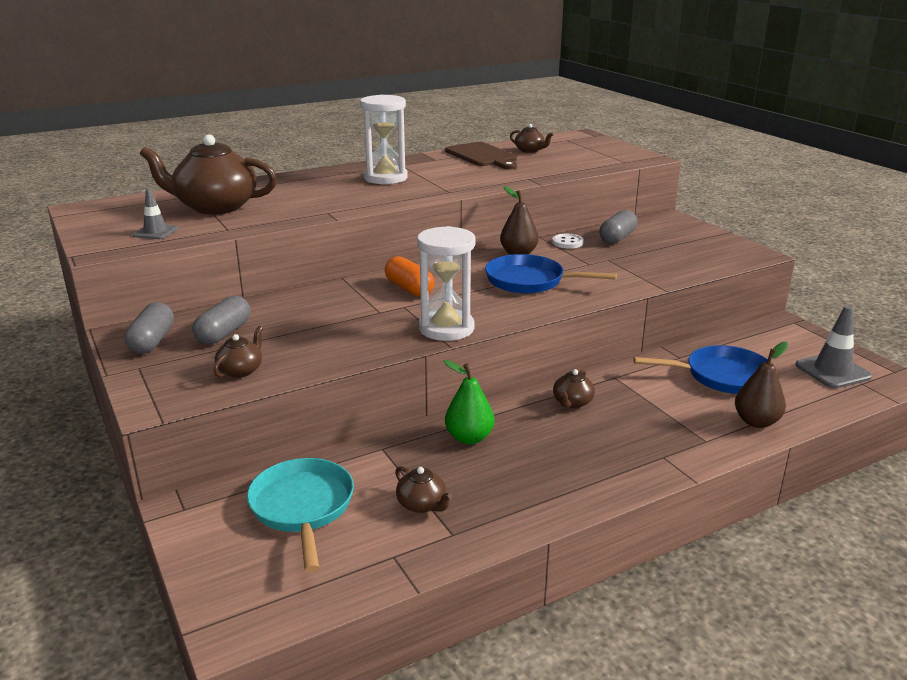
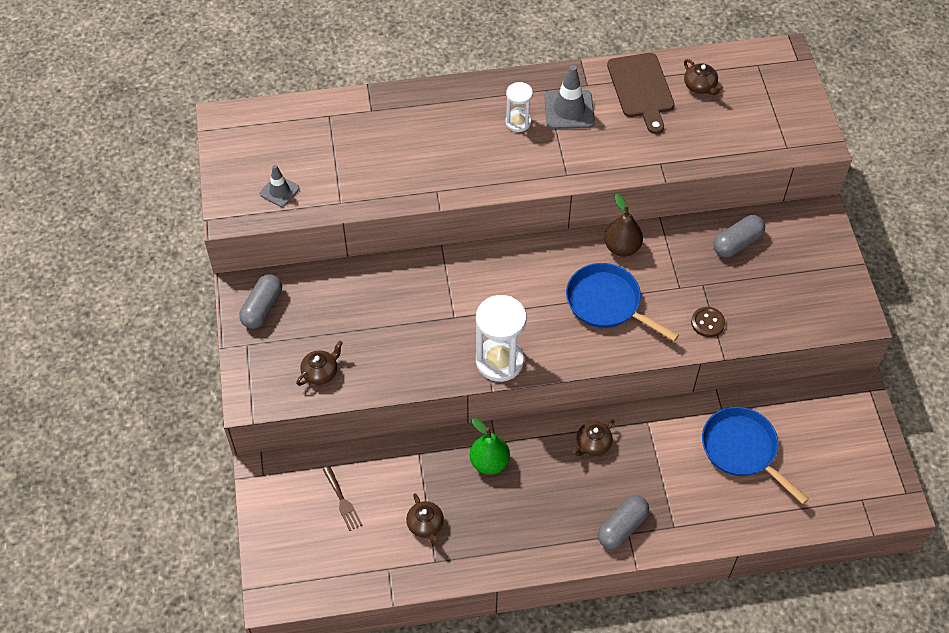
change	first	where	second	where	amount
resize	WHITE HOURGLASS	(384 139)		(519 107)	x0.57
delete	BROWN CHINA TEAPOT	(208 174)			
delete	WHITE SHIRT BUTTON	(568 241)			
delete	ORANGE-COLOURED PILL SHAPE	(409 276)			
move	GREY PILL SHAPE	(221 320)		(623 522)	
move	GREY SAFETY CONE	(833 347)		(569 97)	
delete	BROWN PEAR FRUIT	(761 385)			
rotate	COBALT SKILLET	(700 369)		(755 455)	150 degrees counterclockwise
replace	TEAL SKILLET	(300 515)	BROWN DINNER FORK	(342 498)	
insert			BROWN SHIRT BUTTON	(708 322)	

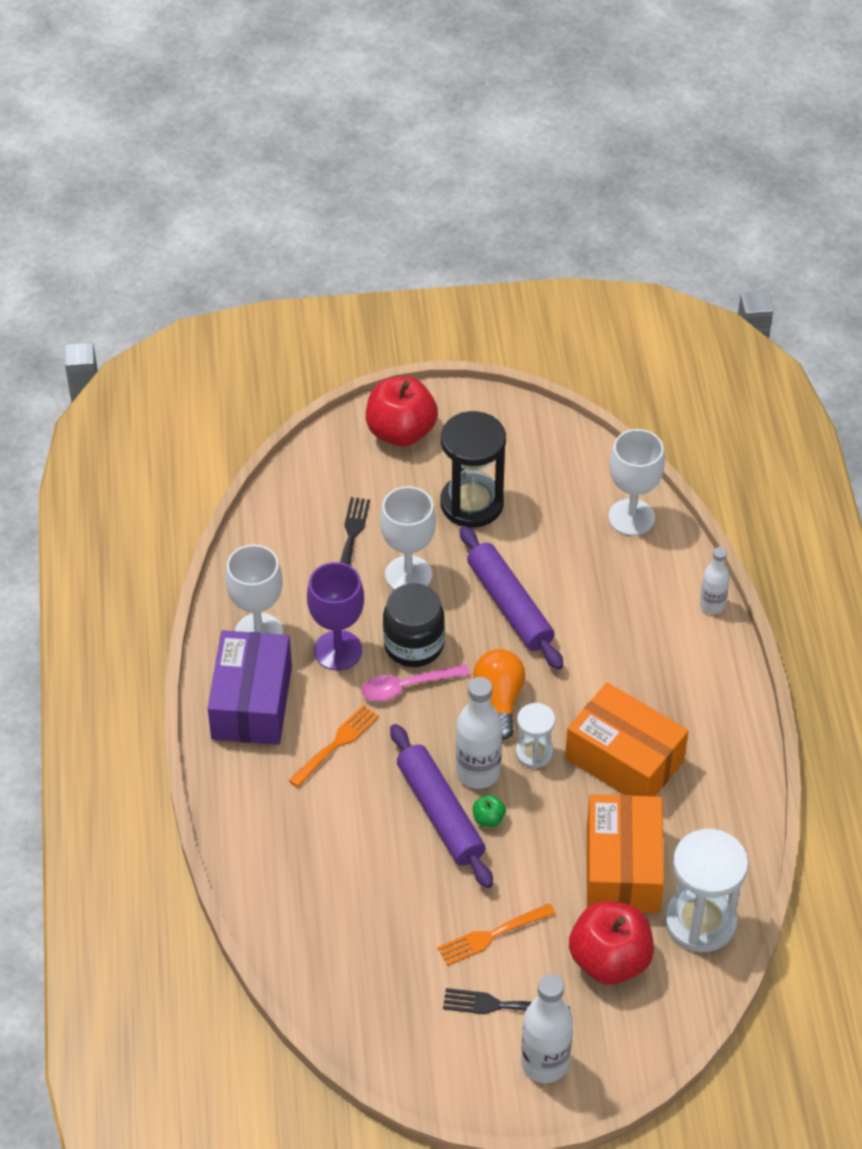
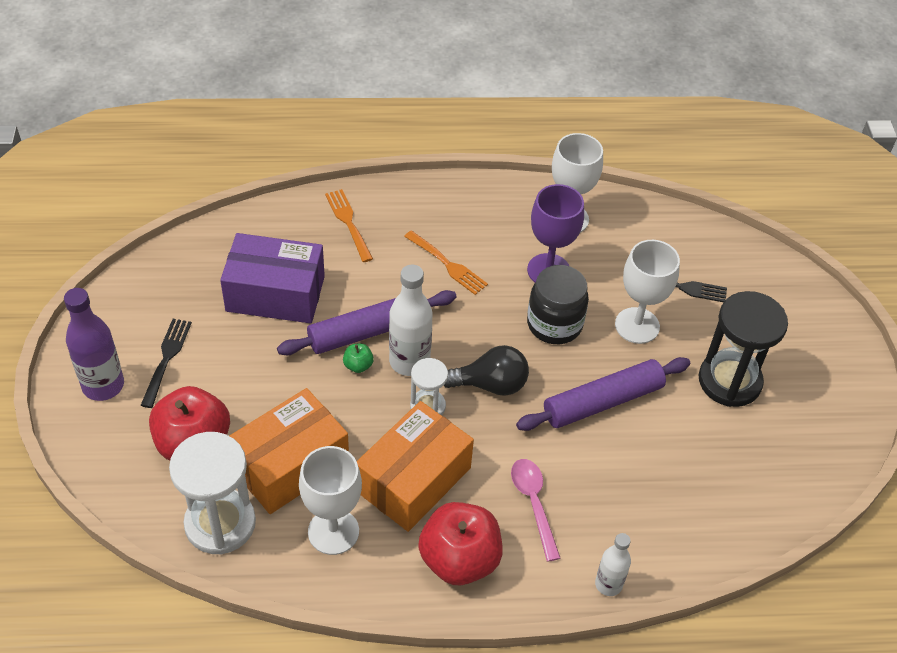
change	first	where	second	where	amount
move	CRIMSON APPLE	(402 411)		(460 543)	
move	WHITE GOBLET	(636 482)		(330 500)	
move	VIOLET PARCEL	(249 687)		(272 278)	
recolor	ORANGE-COLOURED LIGHT BULB	(499 694)	BLACK LIGHT BULB	(486 370)	
move	ROSY TEASPOON	(415 682)		(535 510)	
rotate	ORANGE-COLOURED PARCEL	(625 853)		(289 451)	45 degrees counterclockwise
move	ORANGE-COLOURED DINNER FORK	(497 934)		(349 225)	
recolor	WHITE BOTTLE	(547 1028)	VIOLET BOTTLE	(94 344)	

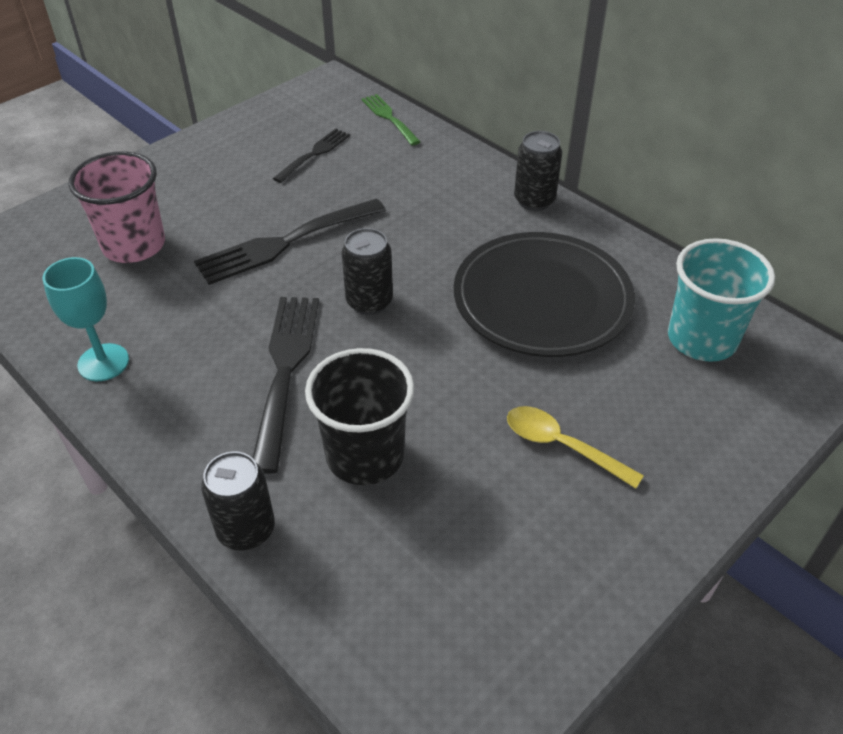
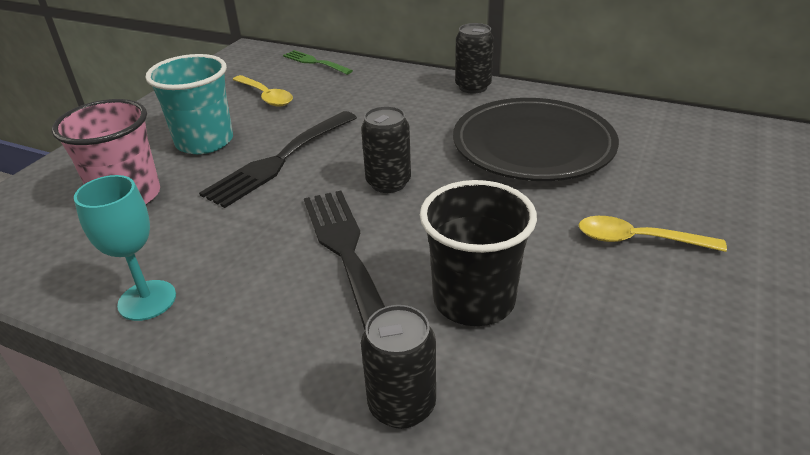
change	first	where	second	where	amount
replace	BLACK DINNER FORK	(311 156)	YELLOW TEASPOON	(263 91)	
move	TEAL BEAKER	(721 300)		(189 104)	

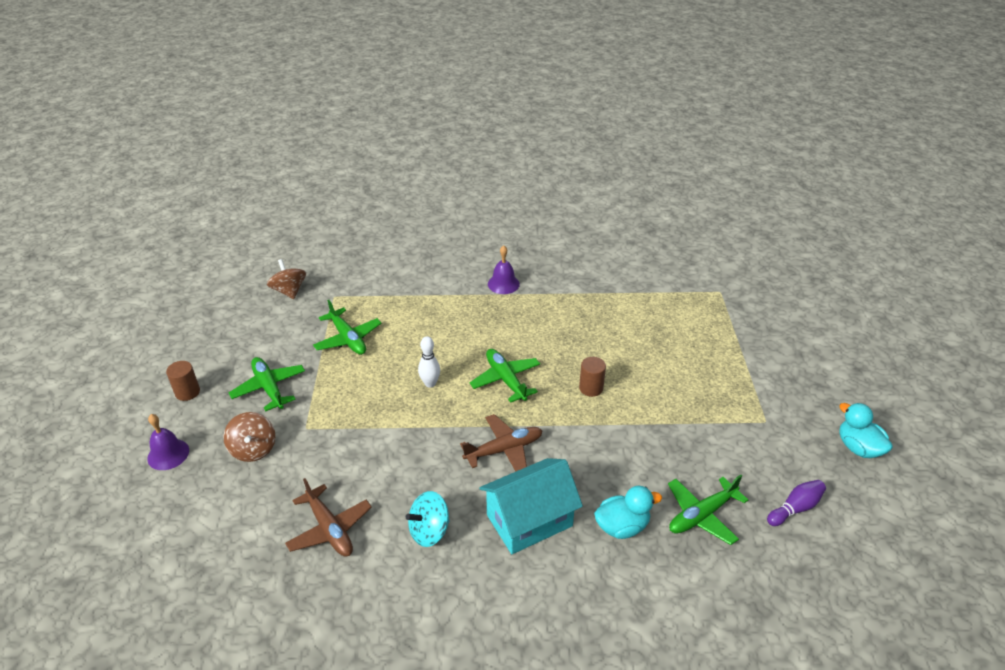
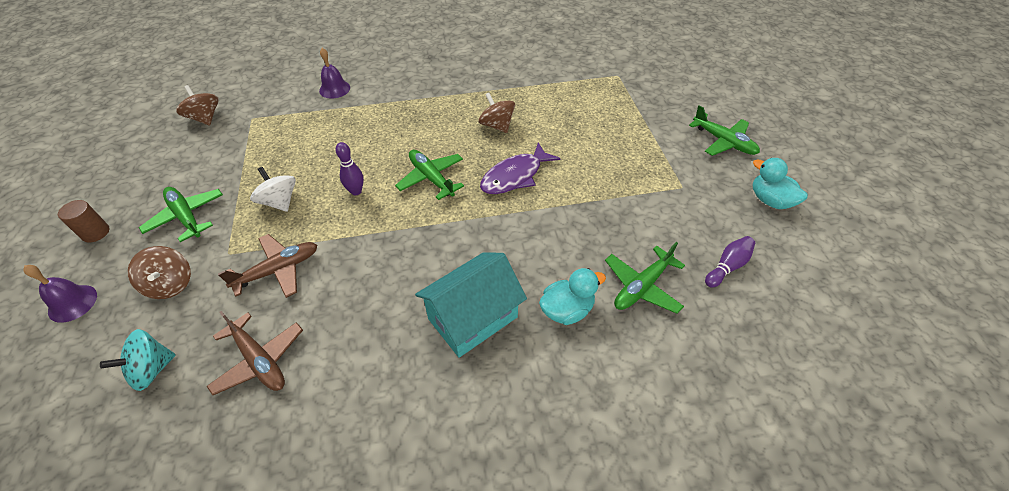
change	first	where	second	where	amount
move	VIOLET BELL	(504 269)		(334 73)	
move	EMERALD PLANE	(347 327)		(724 130)	
recolor	WHITE BOWLING PIN	(429 362)	VIOLET BOWLING PIN	(349 168)	
replace	BROWN CYLINDER	(592 377)	VIOLET FISH FIGURE	(520 168)	
move	BROWN PLANE	(501 442)		(267 266)	
move	TEAL SPINNING TOP	(428 519)		(138 360)	
insert			BROWN SPINNING TOP	(496 113)	
insert			WHITE SPINNING TOP	(273 189)	

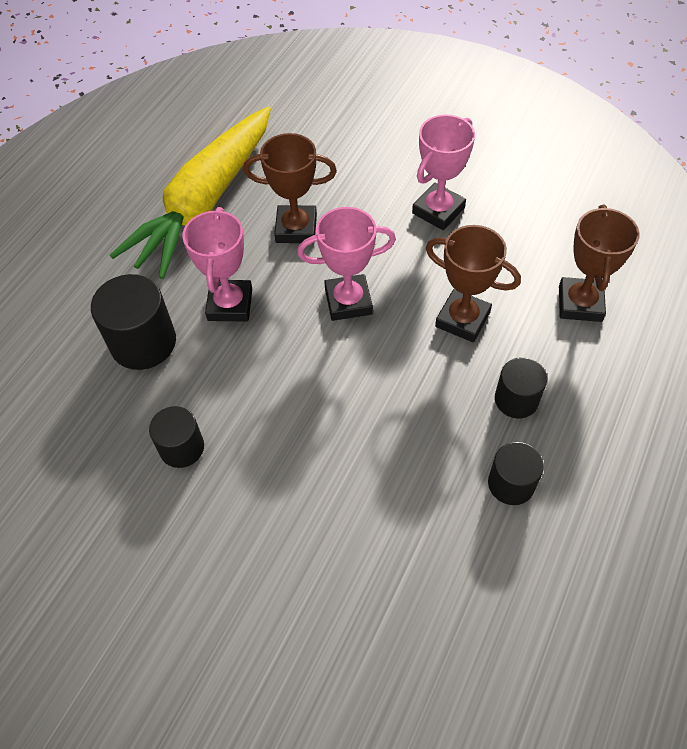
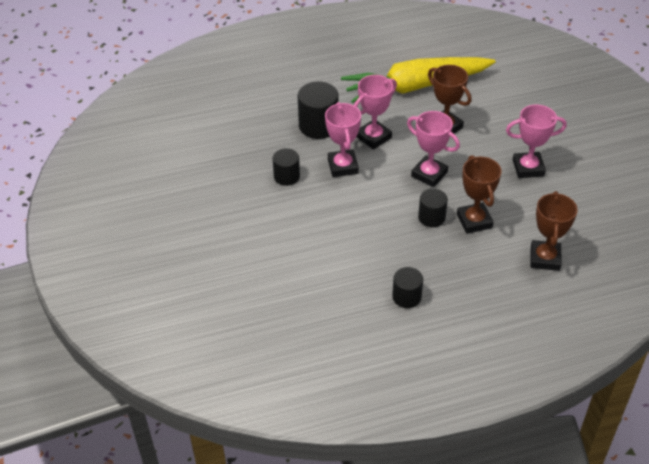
change	first	where	second	where	amount
rotate	BROWN TROPHY	(599 263)		(554 231)	45 degrees counterclockwise
move	BLACK CYLINDER	(521 388)		(433 208)	
insert			ROSY TROPHY	(343 139)	

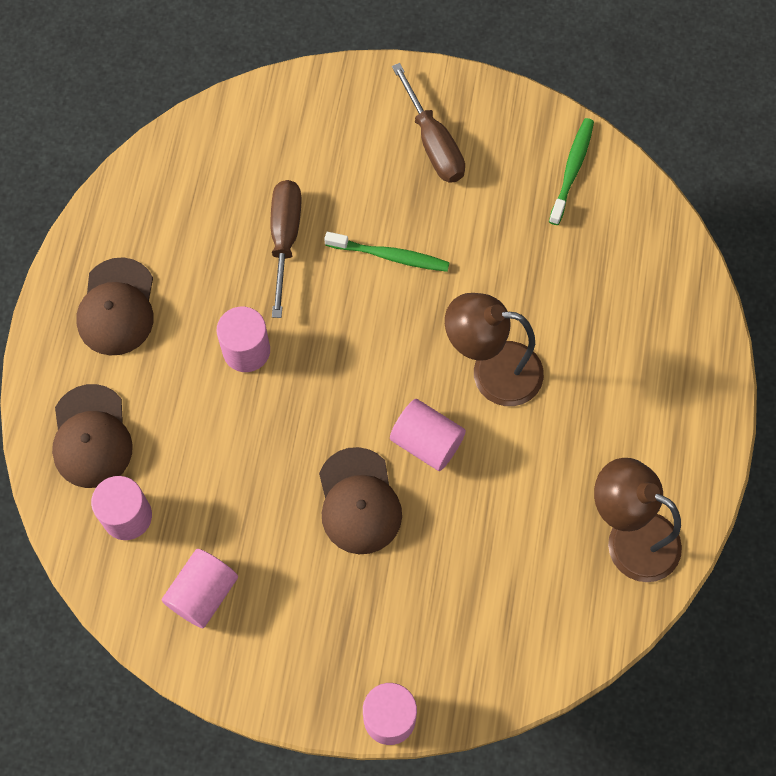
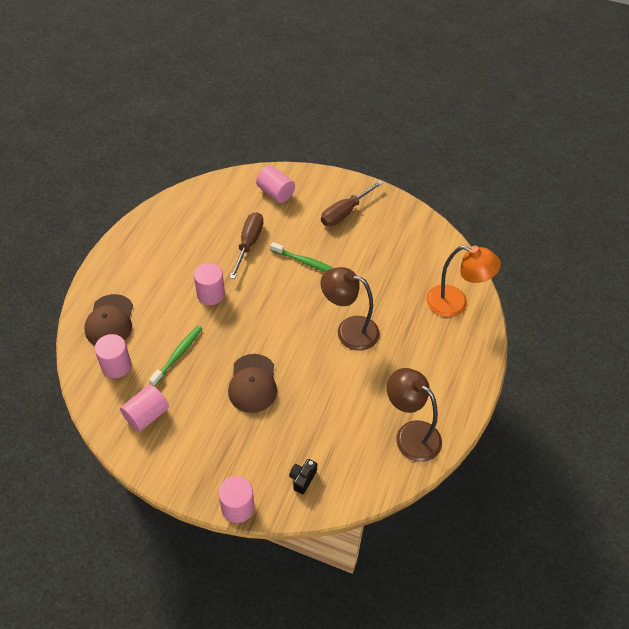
change	first	where	second	where	amount
rotate	BROWN FLAT SCREWDRIVER	(428 123)		(352 203)	60 degrees clockwise
move	EMERALD TOOTHBRUSH	(571 171)		(175 356)	
delete	BROWN CAP	(115 306)			
move	ROSY CYLINDER	(428 435)		(275 184)	
insert			ORANGE-COLOURED DESK LAMP	(463 281)	
insert			BLACK PHOTO CAMERA	(303 476)	

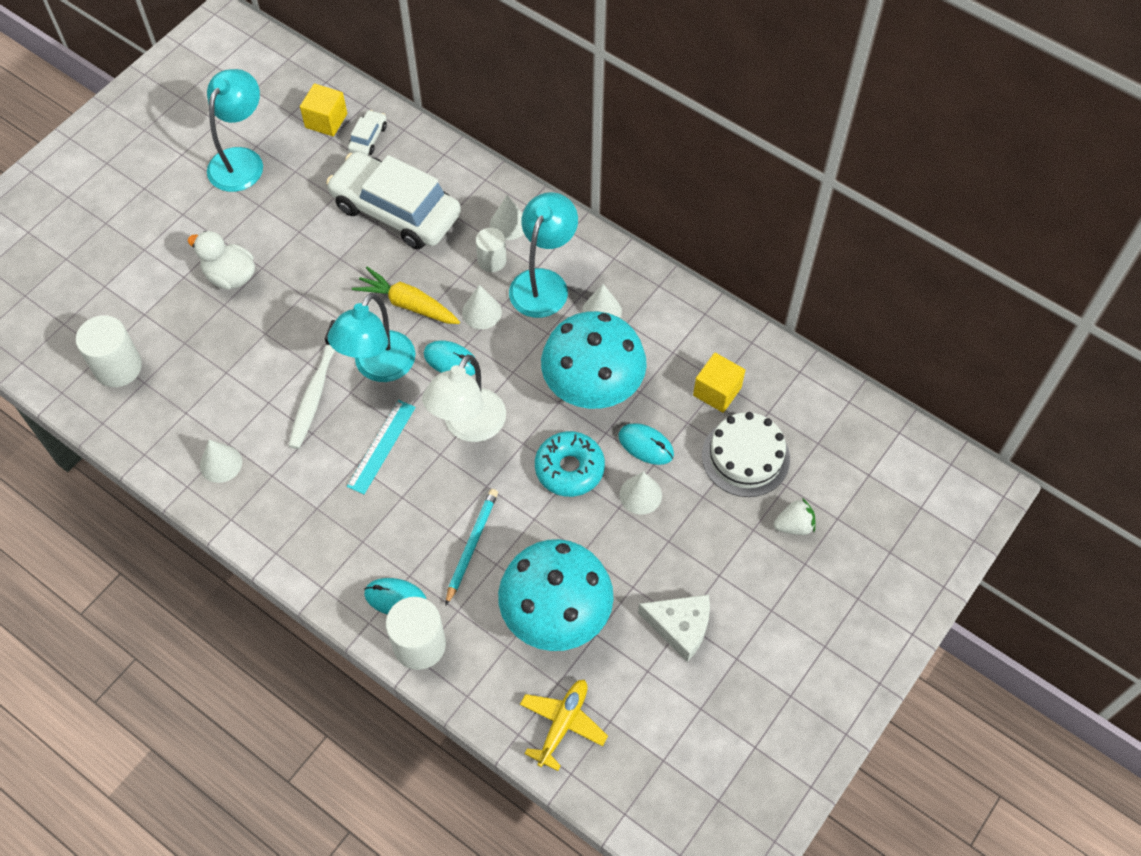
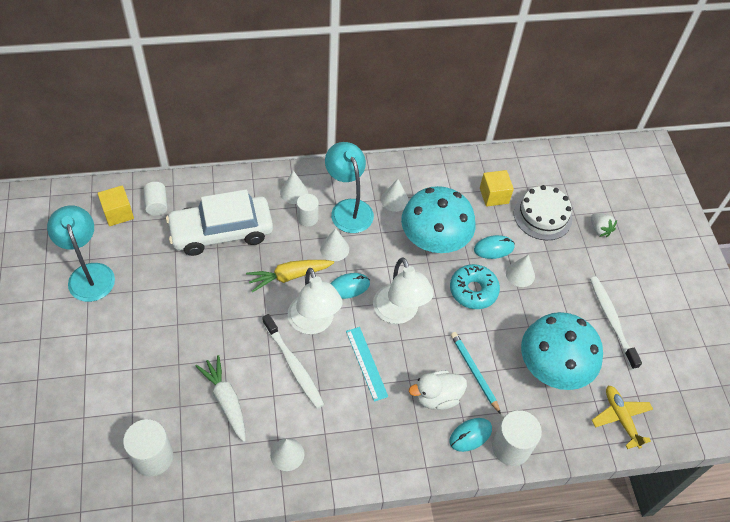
change	first	where	second	where	amount
replace	WHITE AUTOMOBILE	(367 132)	WHITE CYLINDER	(155 199)	
move	WHITE RUBBER DUCK	(221 260)		(438 390)	
recolor	TEAL DESK LAMP	(372 337)	WHITE DESK LAMP	(315 301)	
rotate	WHITE BERRY	(795 516)		(604 225)	120 degrees clockwise
replace	WHITE CHEESE WEDGE	(674 628)	WHITE TOOTHBRUSH	(616 323)	
insert			WHITE CARROT	(221 398)	

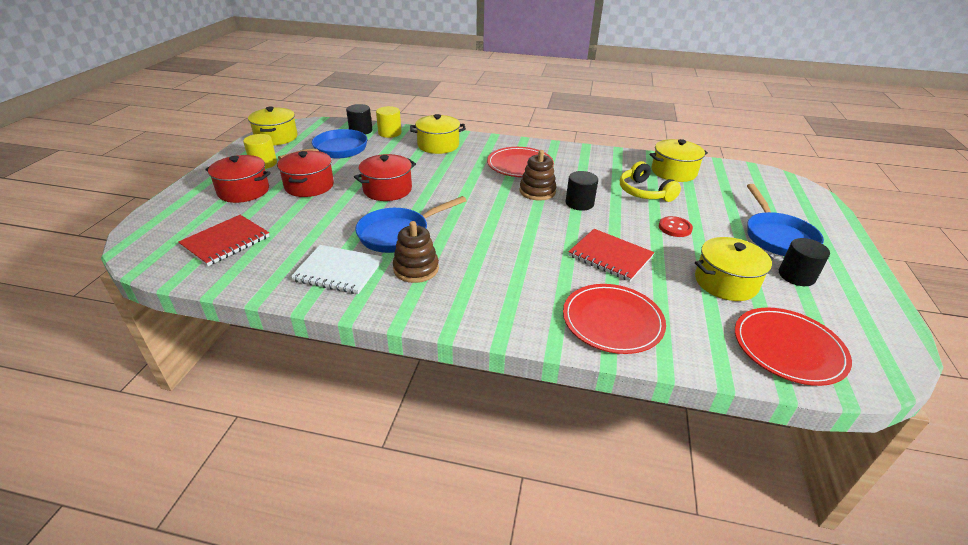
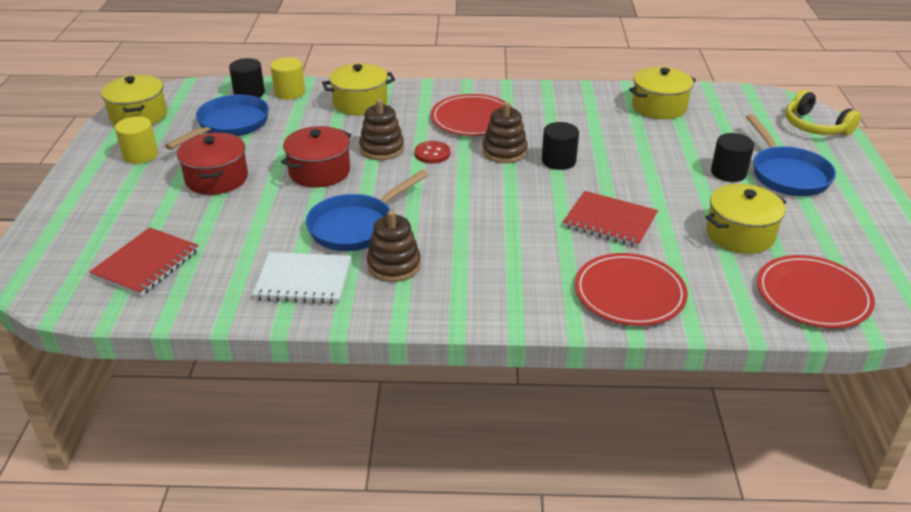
change	first	where	second	where	amount
delete	CRIMSON STOCKPOT	(238 179)			
move	YELLOW OVER-EAR HEADPHONES	(650 181)		(823 112)	
move	CRIMSON SHIRT BUTTON	(676 226)		(432 152)	
move	BLACK CYLINDER	(804 262)		(732 157)	
insert			BROWN RING STACKER	(381 129)	

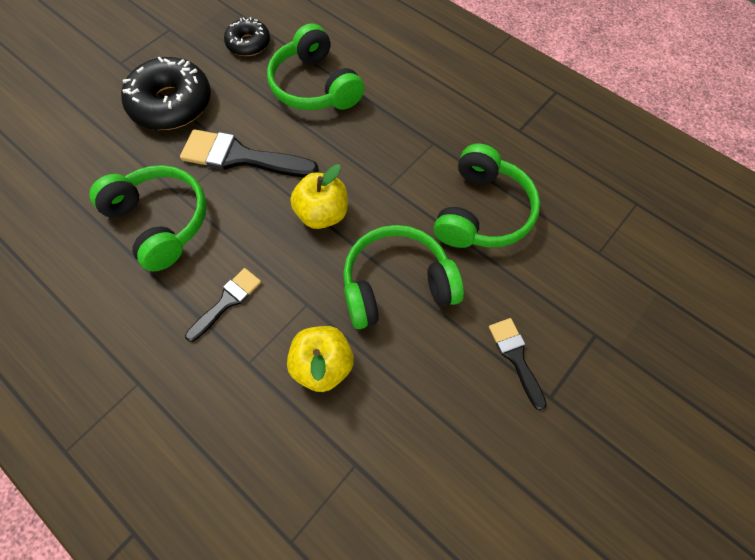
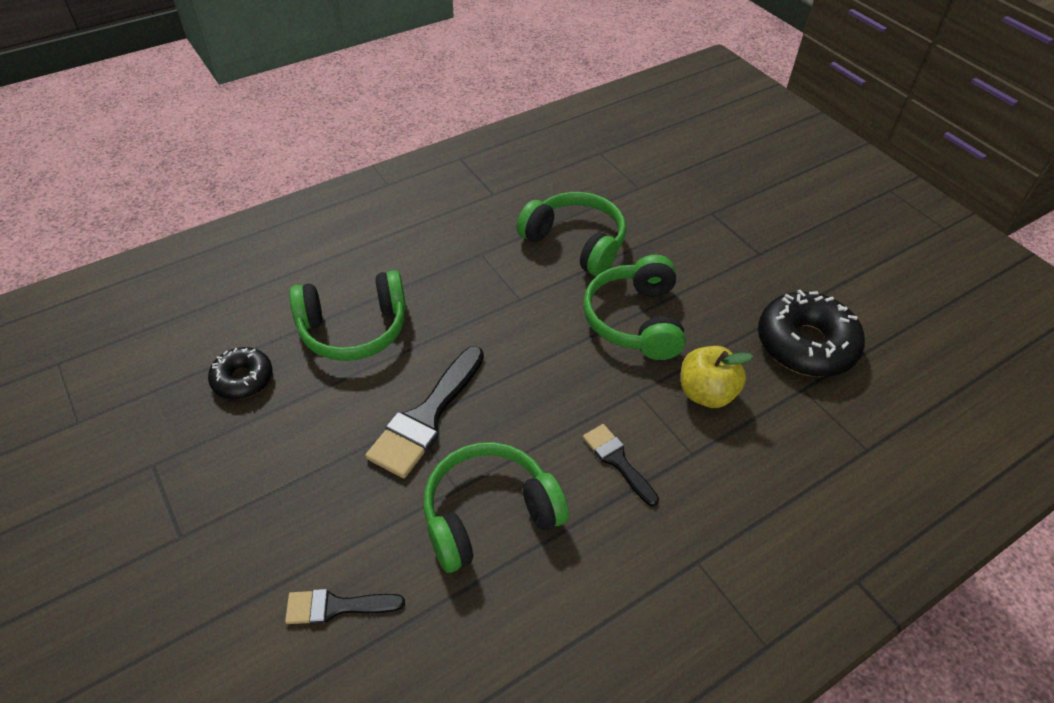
change	first	where	second	where	amount
move	BLACK DONUT	(166 93)		(811 333)	
delete	YELLOW APPLE	(319 196)			
move	BLACK PAINTBRUSH	(518 364)		(345 606)	

